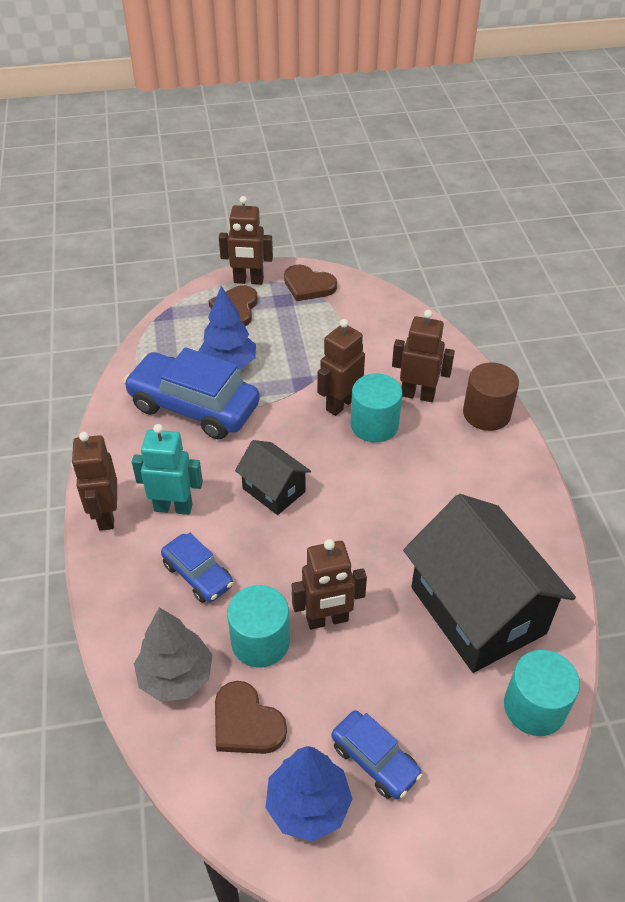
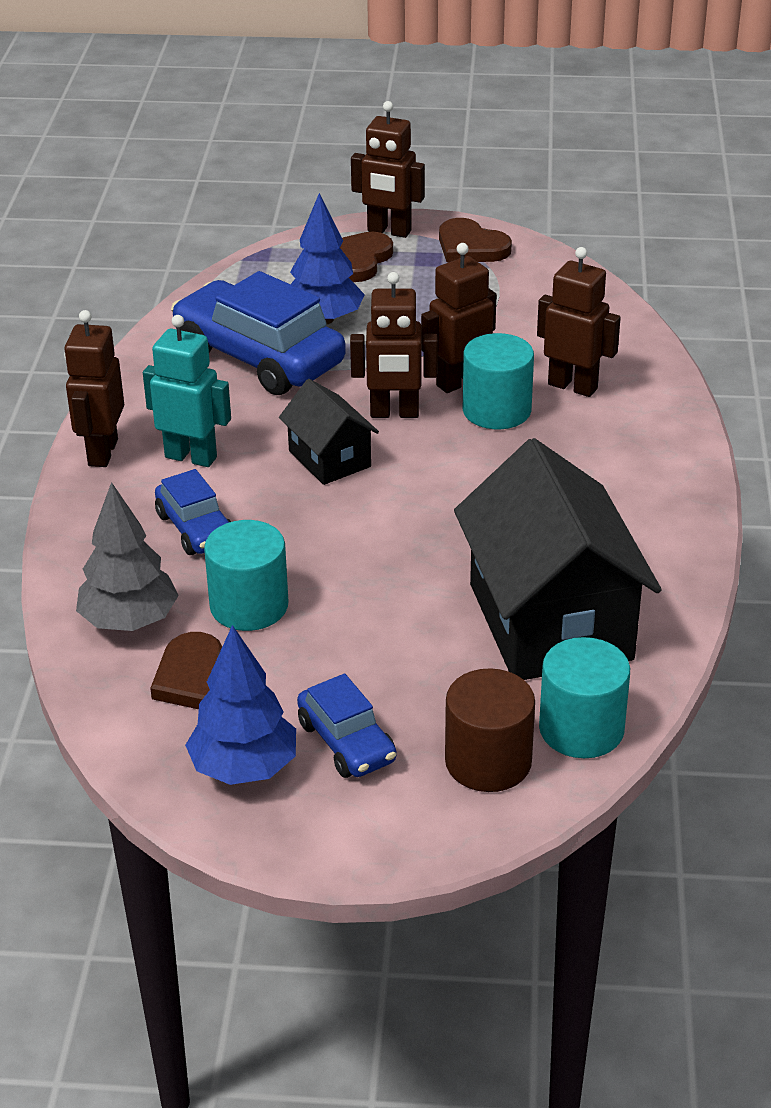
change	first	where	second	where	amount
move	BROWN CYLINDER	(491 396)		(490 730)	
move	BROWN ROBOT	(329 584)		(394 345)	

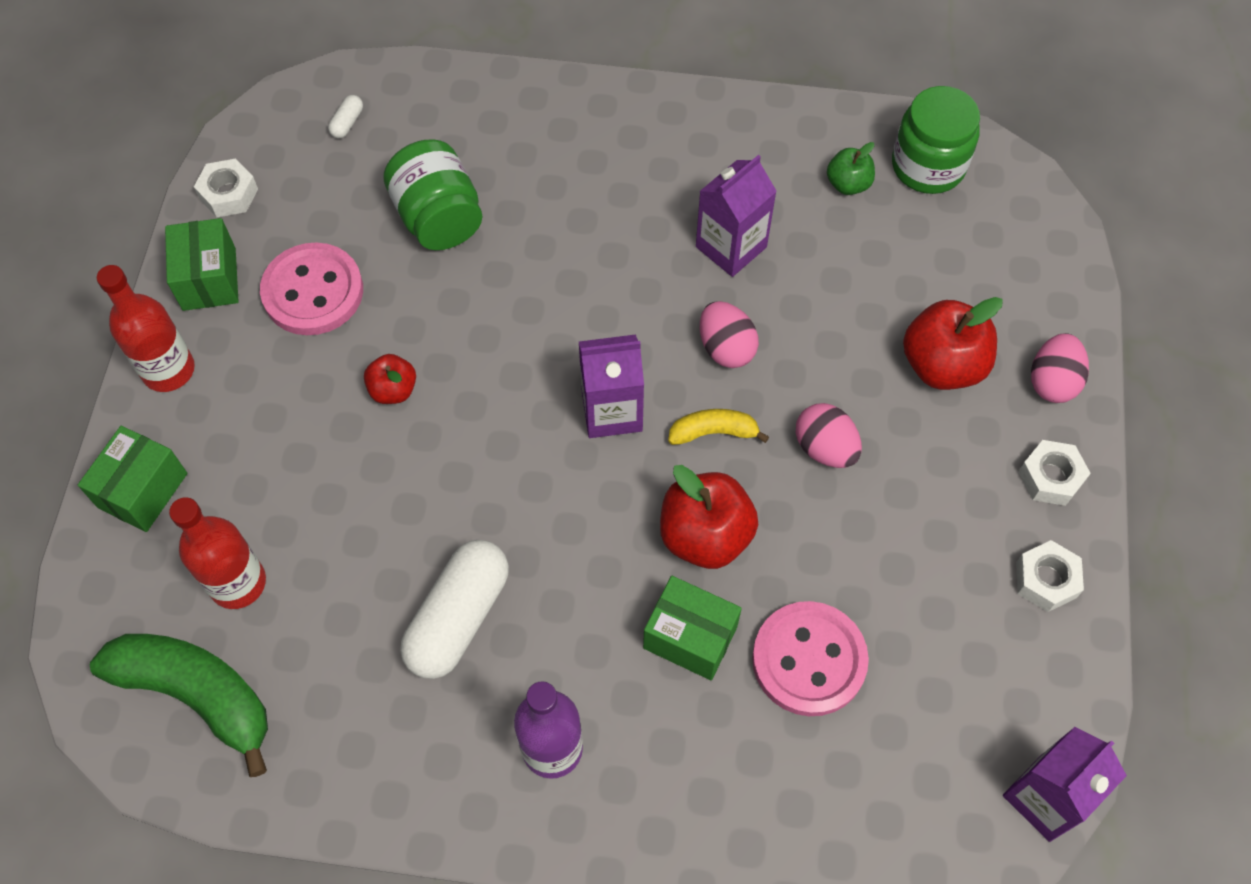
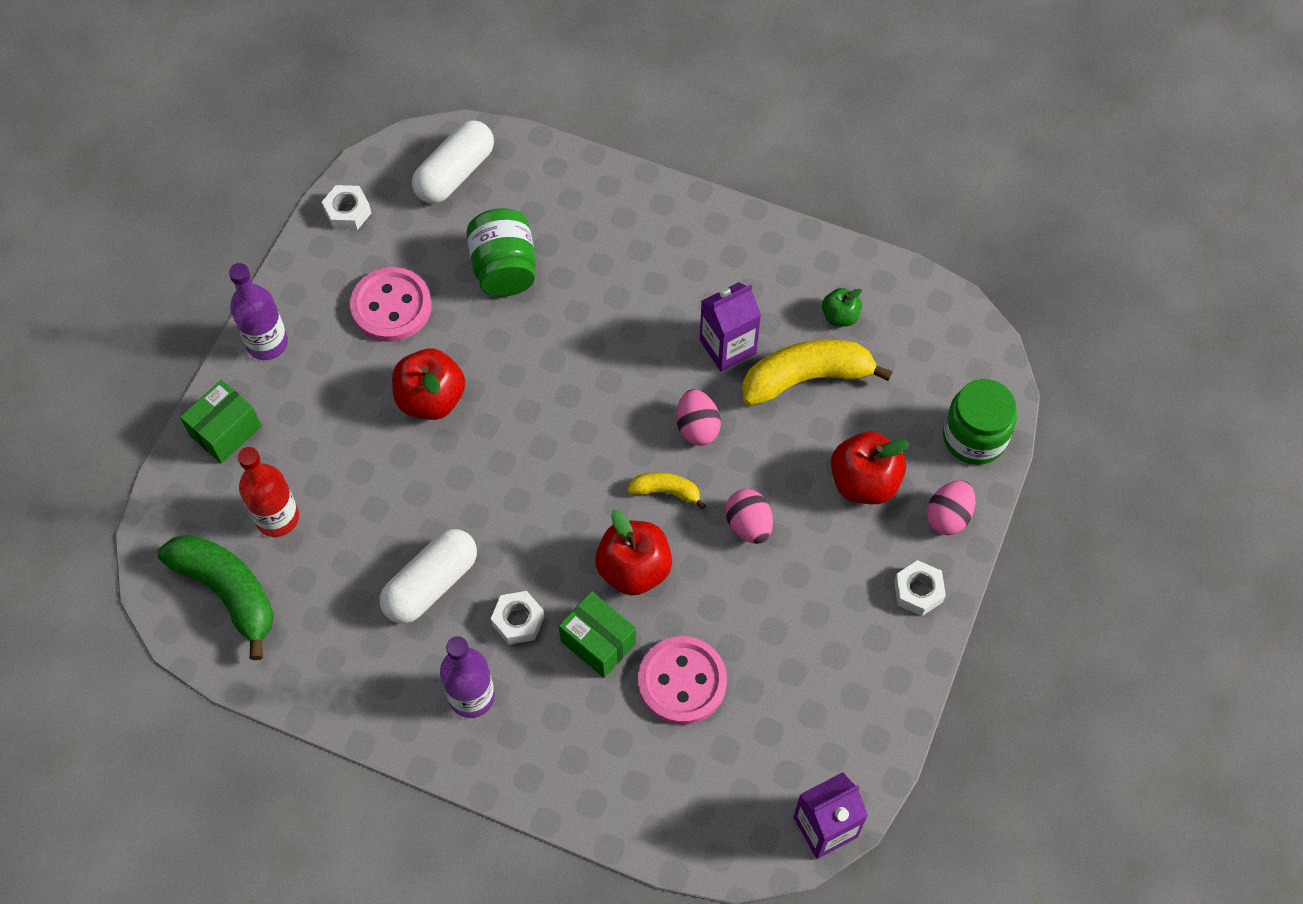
change	first	where	second	where	amount
move	EMERALD JAM JAR	(936 140)		(980 422)	
resize	WHITE PILL SHAPE	(345 116)		(453 162)	x2.47
delete	EMERALD PARCEL	(202 264)			
recolor	CRIMSON BOTTLE	(146 328)	VIOLET BOTTLE	(258 311)	
delete	VIOLET JUICE CARTON	(611 386)			
resize	CRIMSON APPLE	(390 379)		(428 384)	x1.78
move	WHITE HEXAGON NUT	(1050 576)		(517 618)	
insert			YELLOW BANANA	(817 373)	

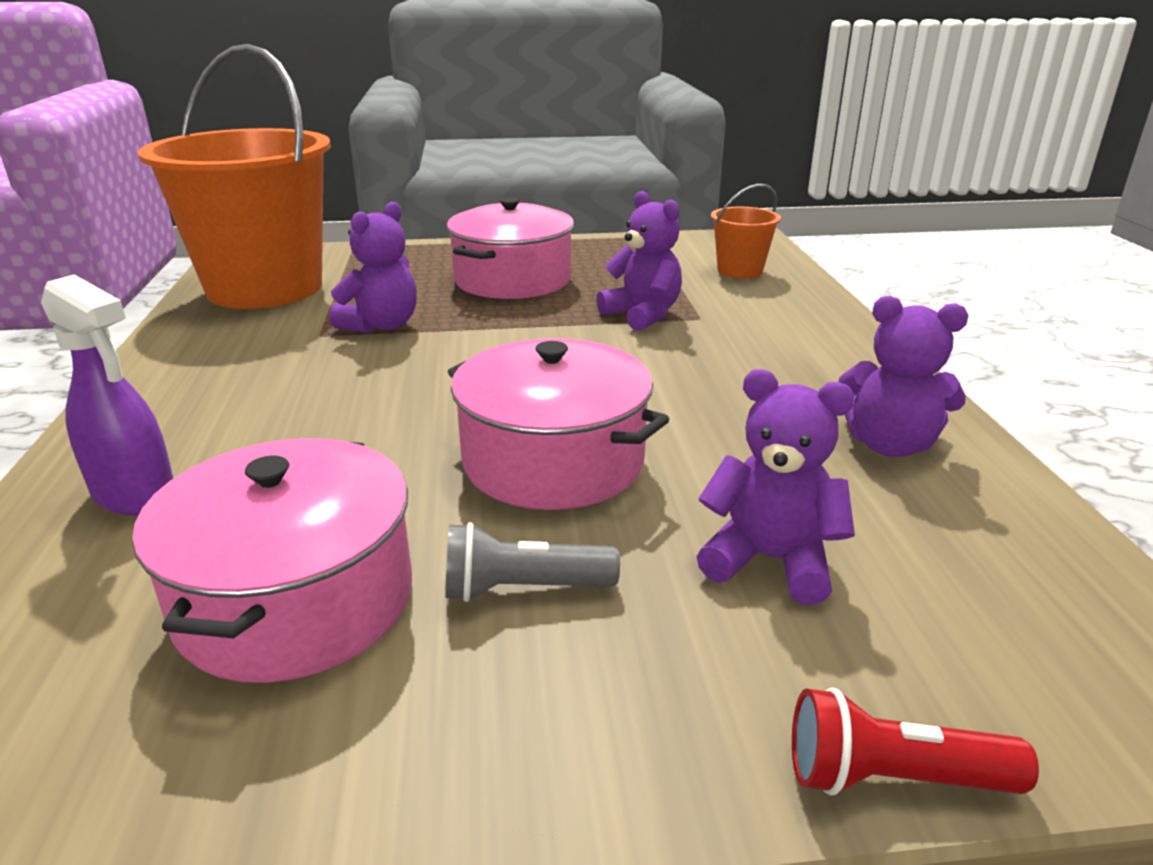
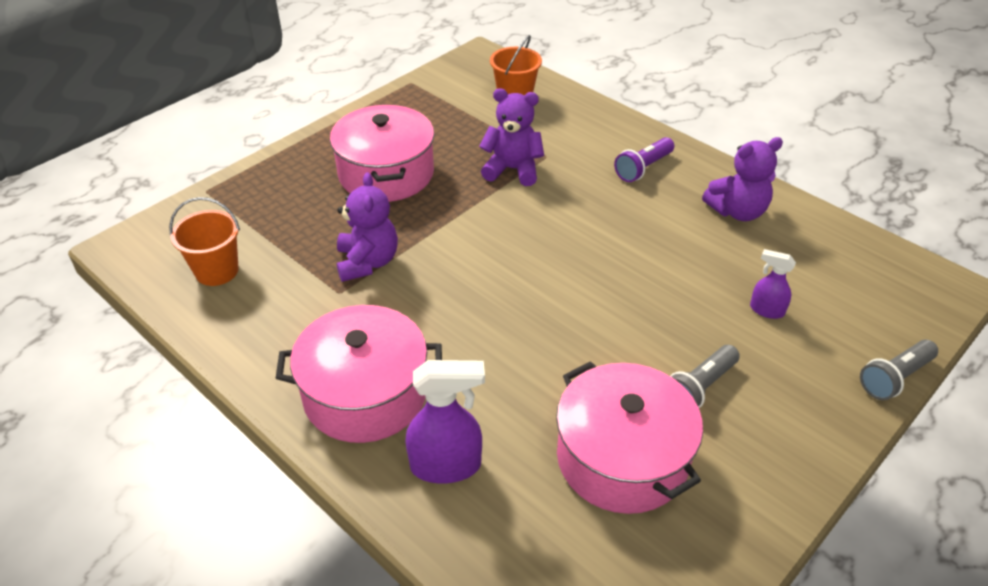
change	first	where	second	where	amount
resize	ORANGE-COLOURED PAIL	(234 176)		(204 241)	x0.42
move	ROSY STOCKPOT	(558 424)		(359 374)	
replace	VIOLET TEDDY BEAR	(776 487)	VIOLET SPRAYER	(773 284)	
recolor	CRIMSON TORCH	(915 742)	GREY TORCH	(899 369)	
insert			VIOLET TORCH	(644 159)	

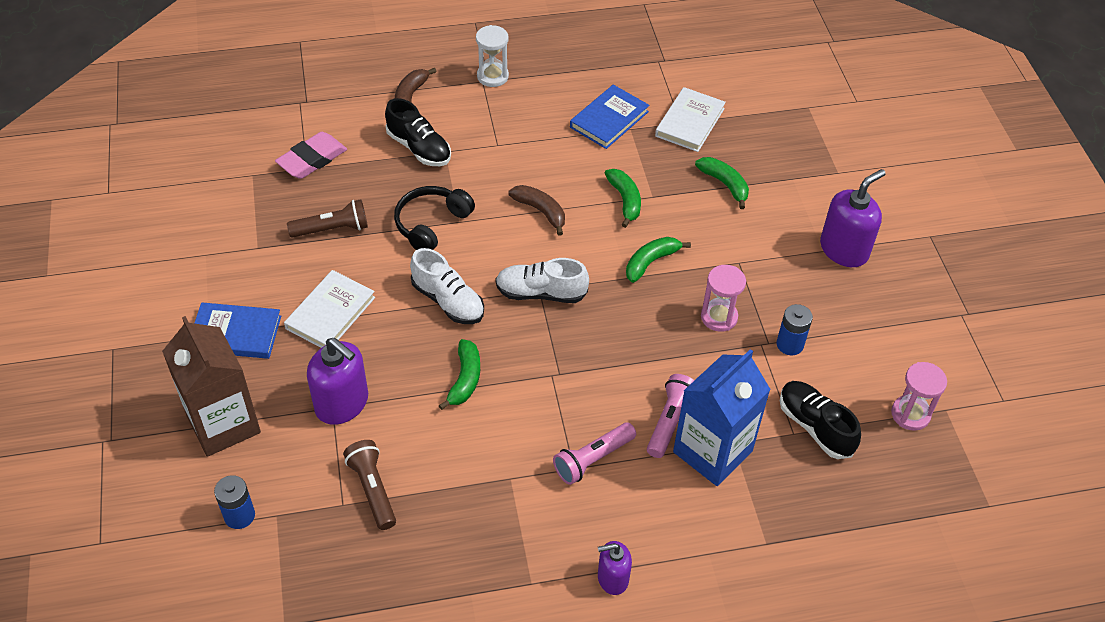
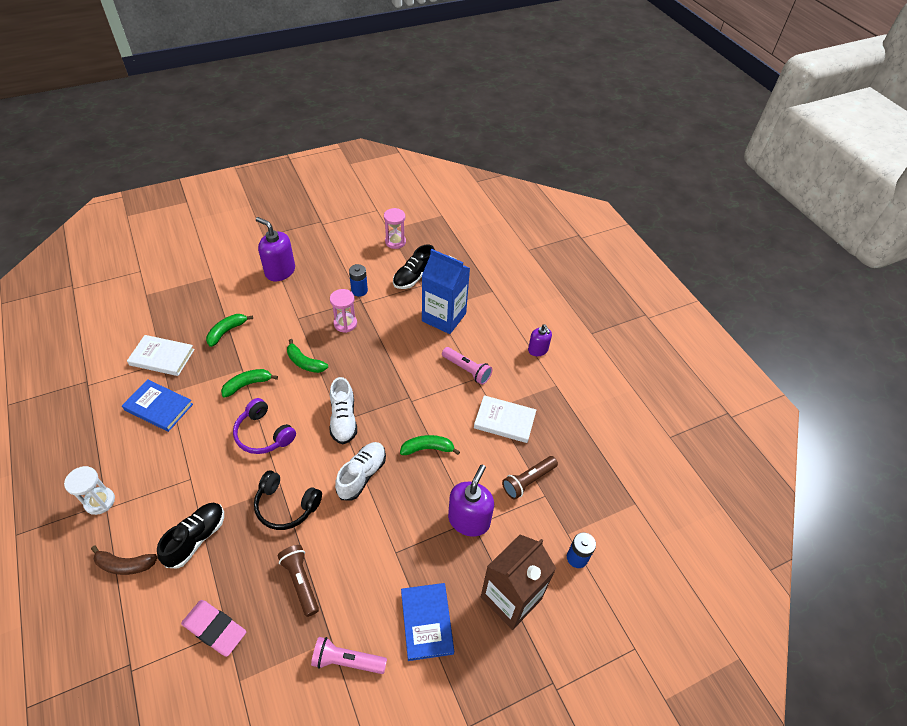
change	first	where	second	where	amount
replace	BROWN BANANA	(536 210)	VIOLET OVER-EAR HEADPHONES	(264 426)	
move	WHITE HARDBACK	(329 309)		(505 419)	
move	ROSY TORCH	(670 416)		(349 655)	

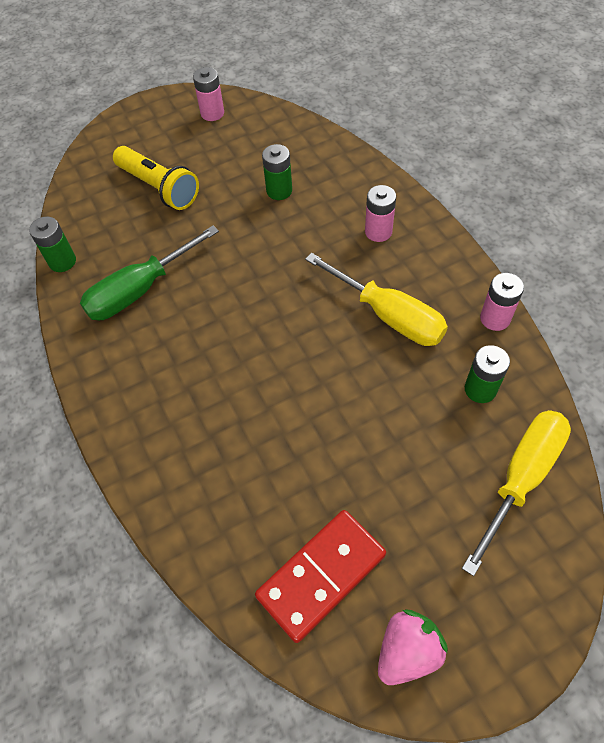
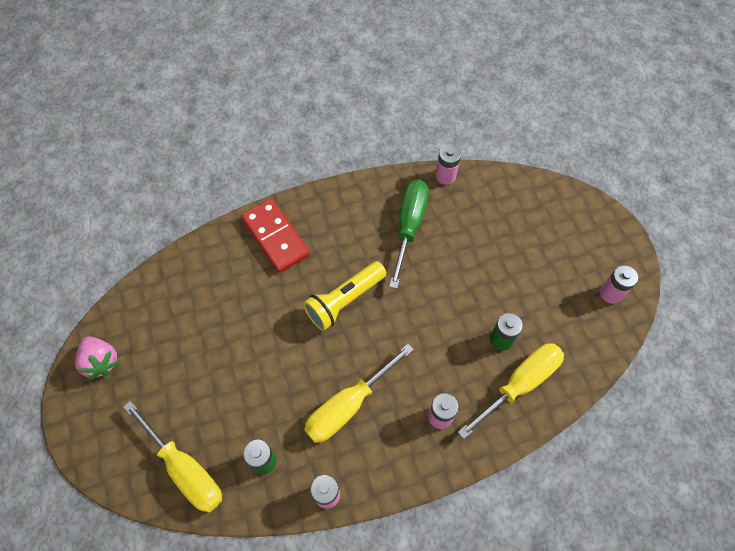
change	first	where	second	where	amount
move	YELLOW TORCH	(156 178)		(345 296)	
recolor	EMERALD POWER CELL	(52 244)	ROSY POWER CELL	(448 165)	
rotate	EMERALD FLAT SCREWDRIVER	(149 273)		(409 234)	45 degrees clockwise
move	CRIMSON DOMINO TILE	(320 576)		(275 236)	
insert			YELLOW FLAT SCREWDRIVER	(511 391)	

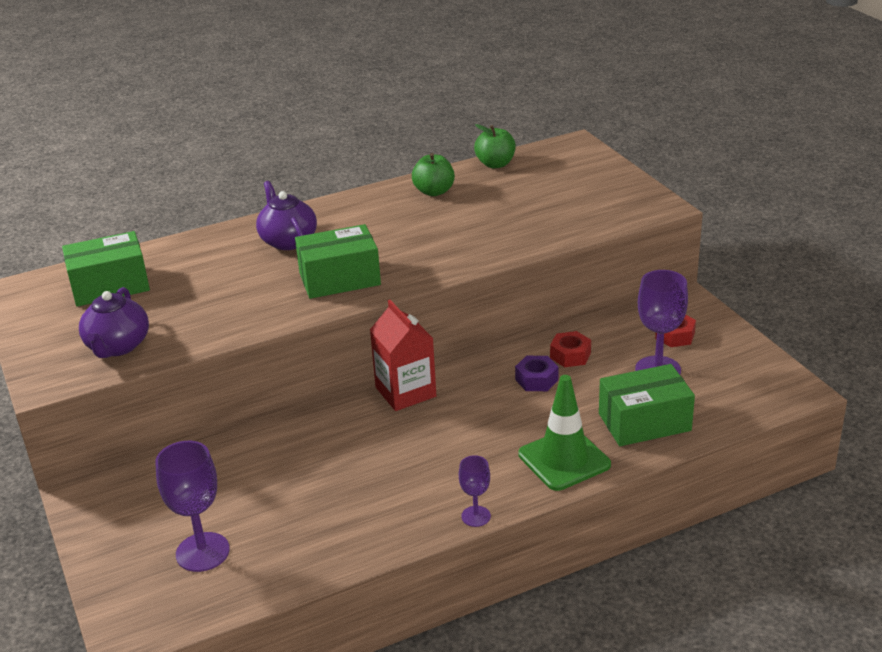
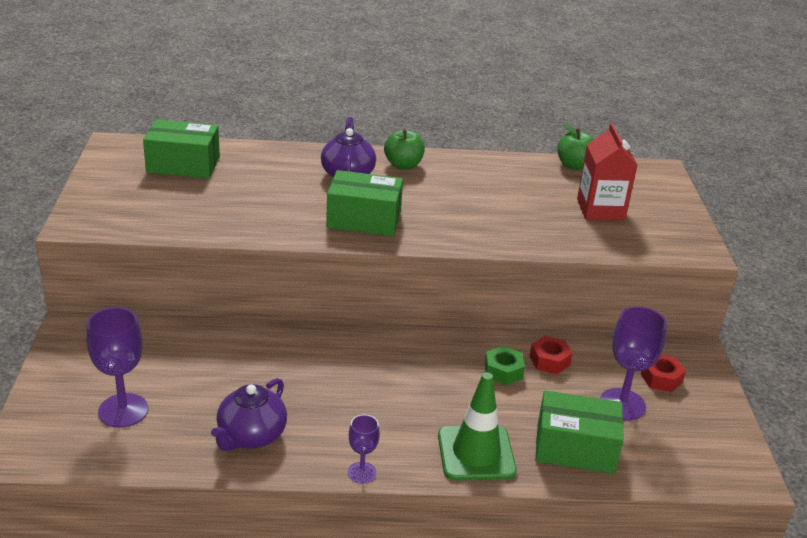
change	first	where	second	where	amount
move	EMERALD APPLE	(433 174)		(404 149)	
move	VIOLET CHINA TEAPOT	(114 322)		(249 414)	
move	CRIMSON JUICE CARTON	(403 355)		(607 172)	
recolor	VIOLET HEXAGON NUT	(536 373)	EMERALD HEXAGON NUT	(505 365)	

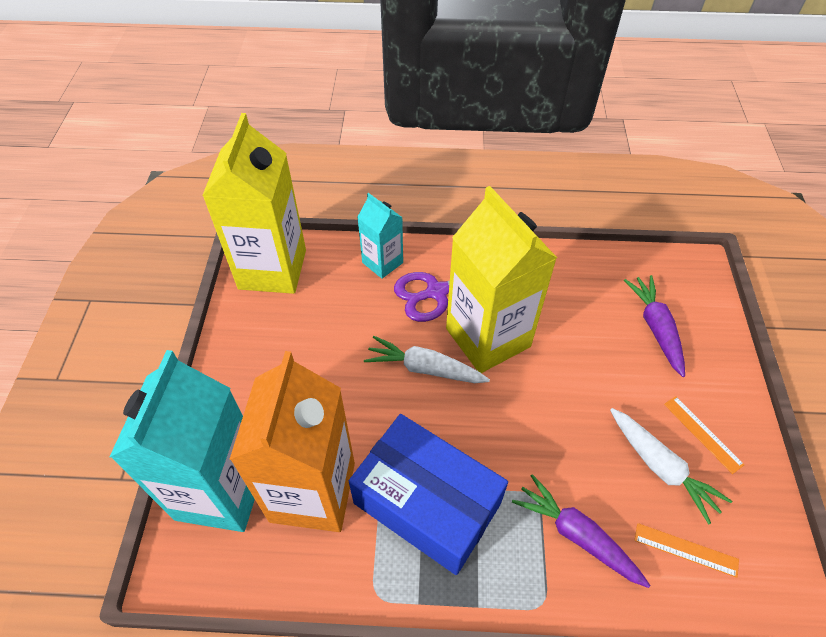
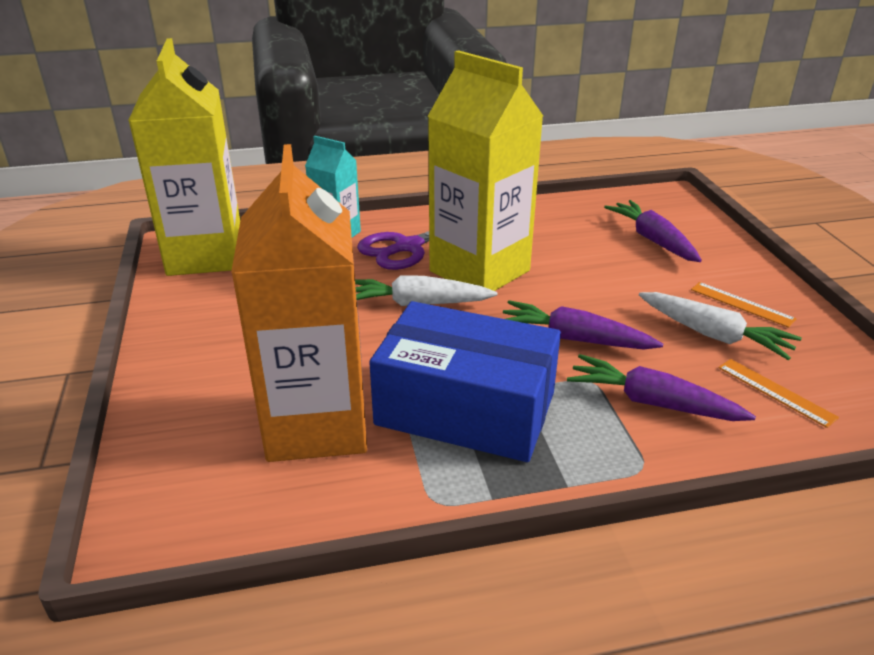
change	first	where	second	where	amount
delete	TEAL JUICE CARTON	(182 441)			
rotate	ORANGE-COLOURED STRAIGHTEDGE	(686 550)		(778 393)	45 degrees clockwise
insert			VIOLET CARROT	(583 325)	

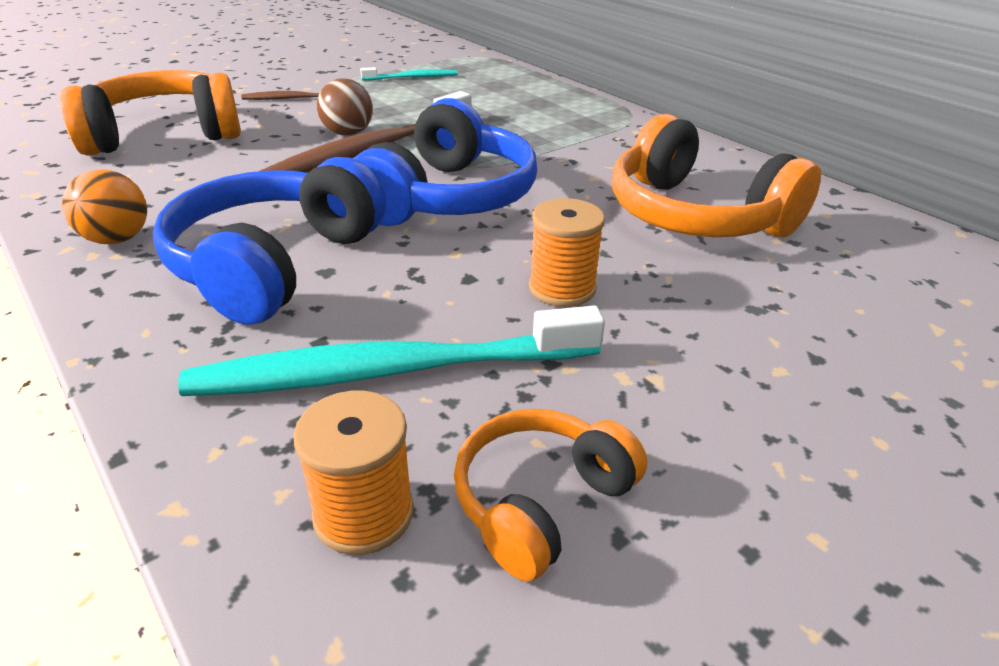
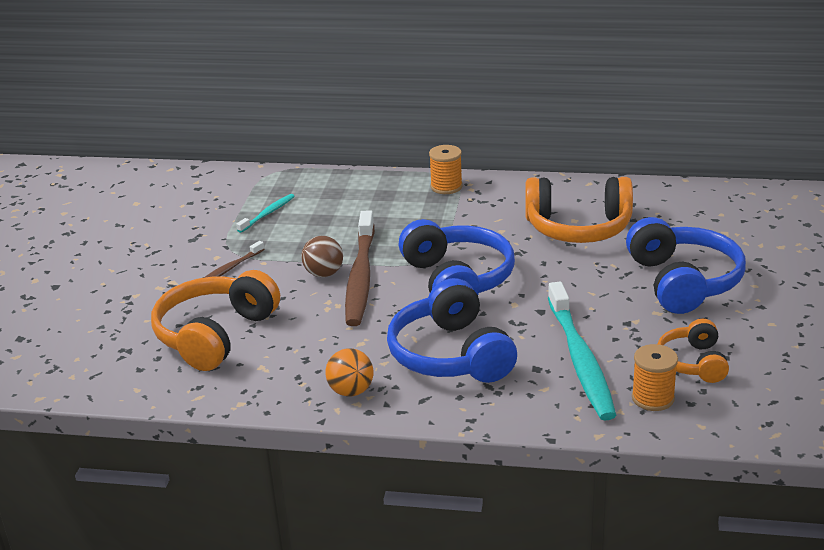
change	first	where	second	where	amount
move	ORANGE-COLOURED SPOOL	(567 252)		(446 169)	
rotate	TEAL TOOTHBRUSH	(391 350)		(582 351)	45 degrees counterclockwise
insert			COBALT OVER-EAR HEADPHONES	(686 265)	

